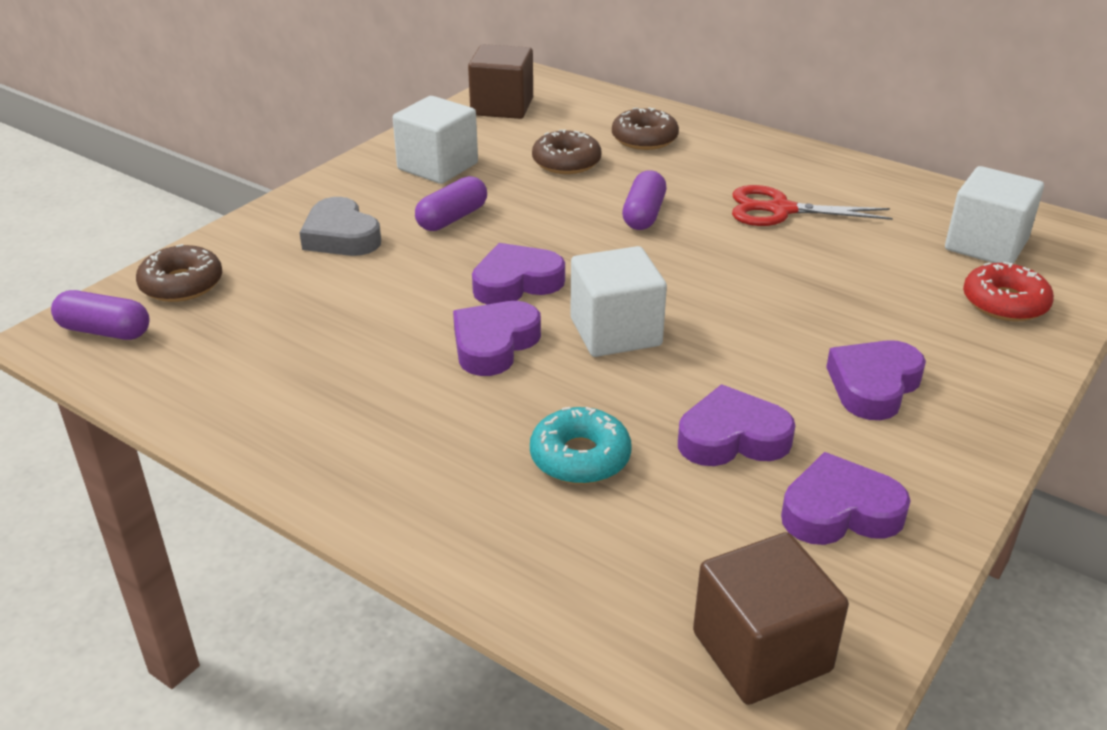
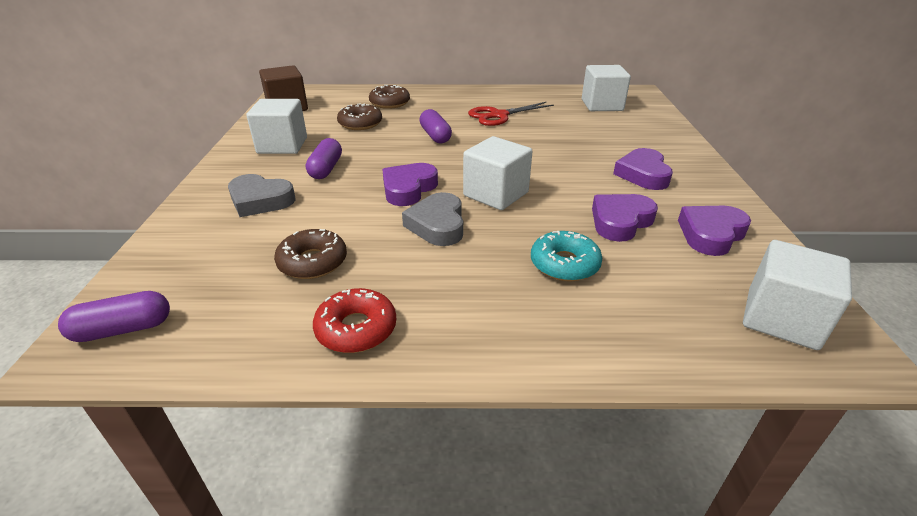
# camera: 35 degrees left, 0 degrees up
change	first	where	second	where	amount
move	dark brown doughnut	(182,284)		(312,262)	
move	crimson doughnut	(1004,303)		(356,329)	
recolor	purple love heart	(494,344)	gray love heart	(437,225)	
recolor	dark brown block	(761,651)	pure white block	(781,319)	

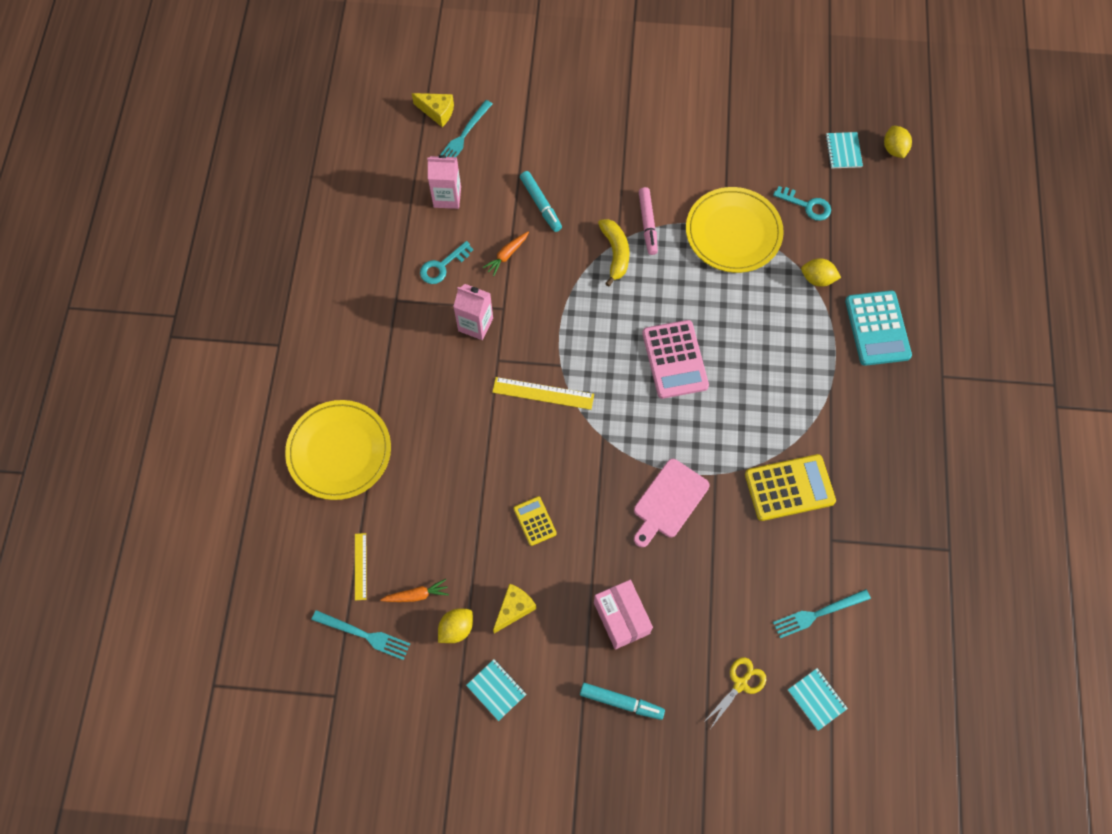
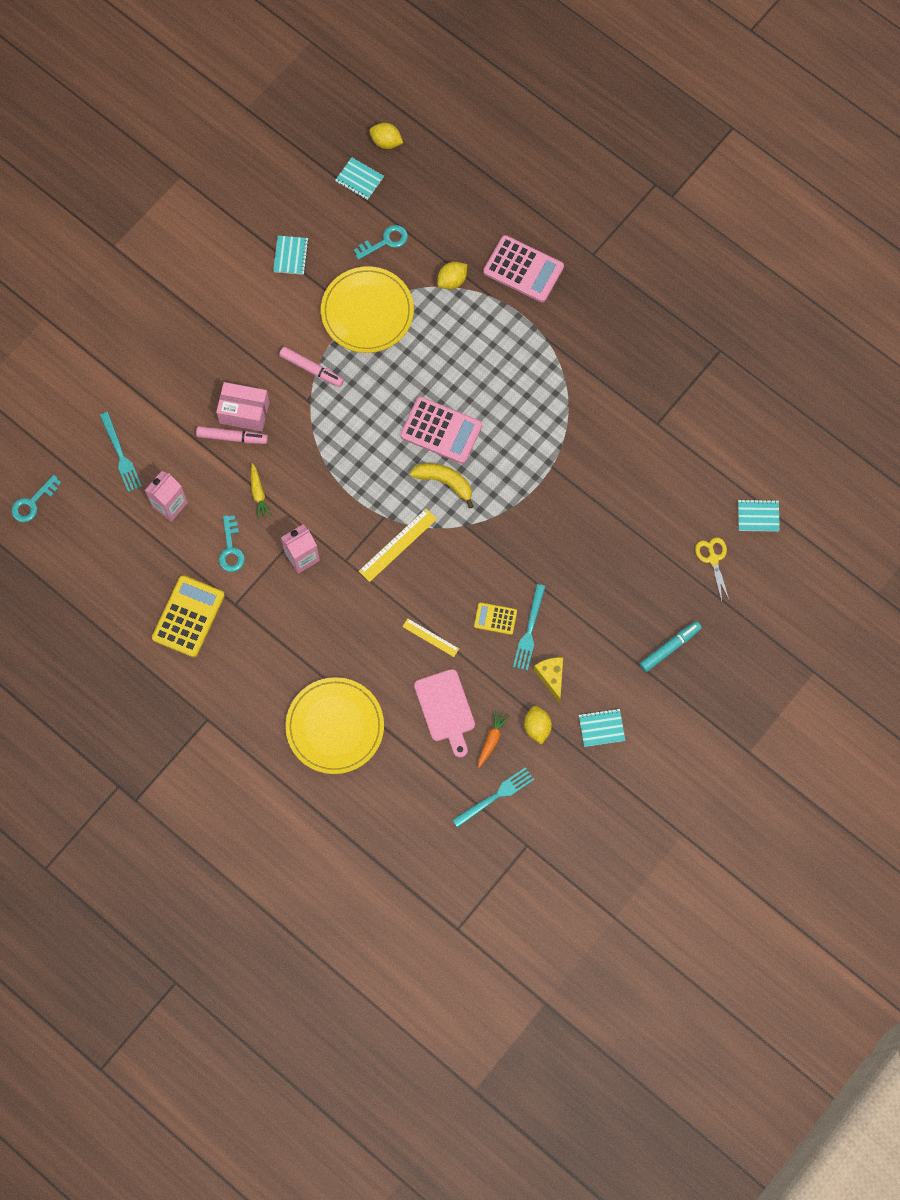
# camera: 55 degrees left, 5 degrees up
change	first	where	second	where	amount
delete	bright yellow cheese	(437,112)			
insert			turquoise key	(33,502)	
insert			turquoise notebook	(291,256)	
move	bright yellow measuring stick	(360,566)		(430,637)	
move	rose-pink box	(621,618)		(244,412)	
move	bright yellow banana fruit	(615,253)		(444,482)	
move	rose-pink chopping board	(669,501)		(445,709)	
move	bright yellow pocket calculator	(789,488)		(188,616)	
move	turquoise dinner fork	(818,613)		(529,630)	
recolor	orange carrot	(507,255)	bright yellow carrot	(258,493)	
recolor	turquoise felt pen	(541,204)	rose-pink felt pen	(232,437)	
recolor	turquoise pocket calculator	(877,328)	rose-pink pocket calculator	(523,269)	

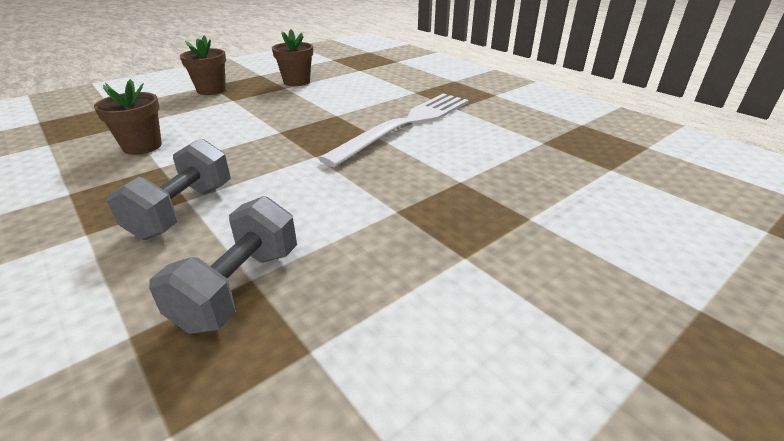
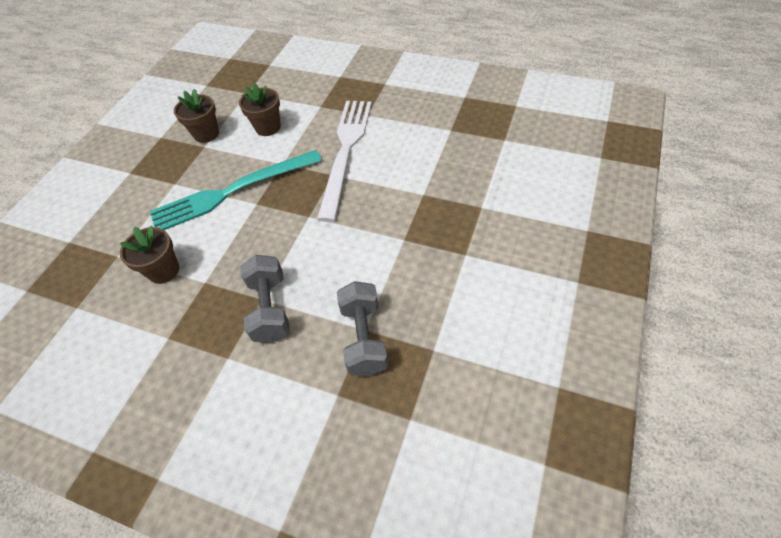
# camera: 25 degrees left, 20 degrees up
change	first	where	second	where	amount
insert			turquoise dinner fork	(232,192)	
move	dark brown plant pot	(211,90)		(268,127)	

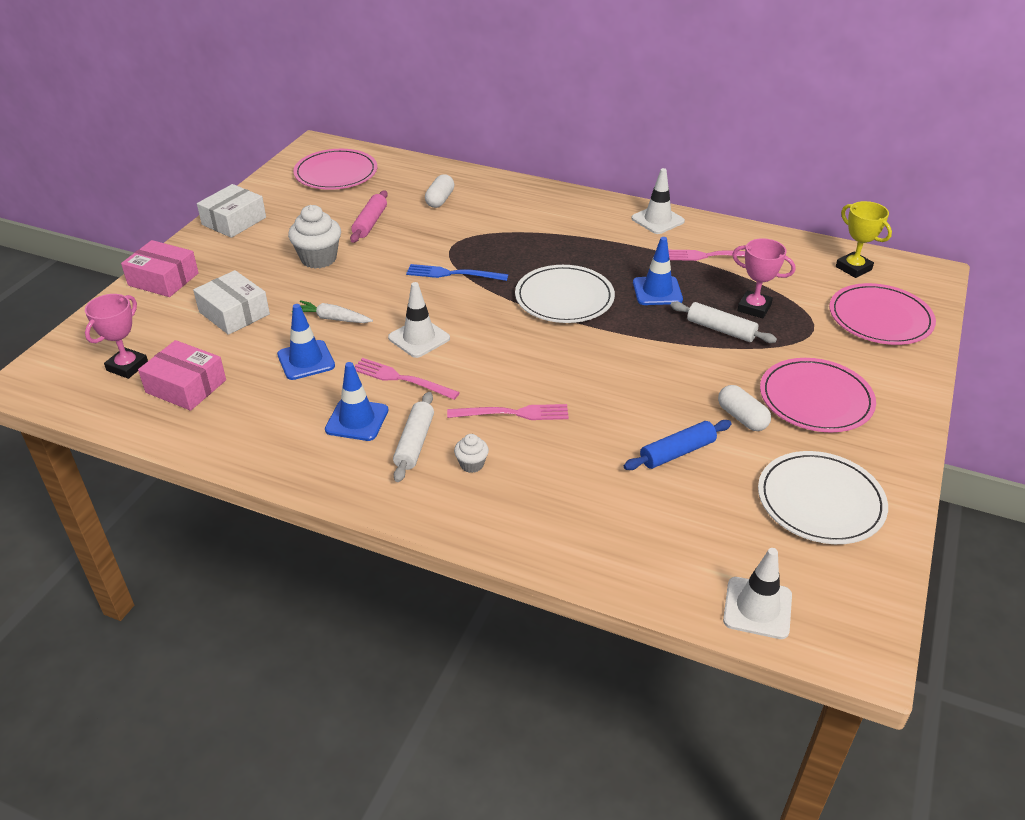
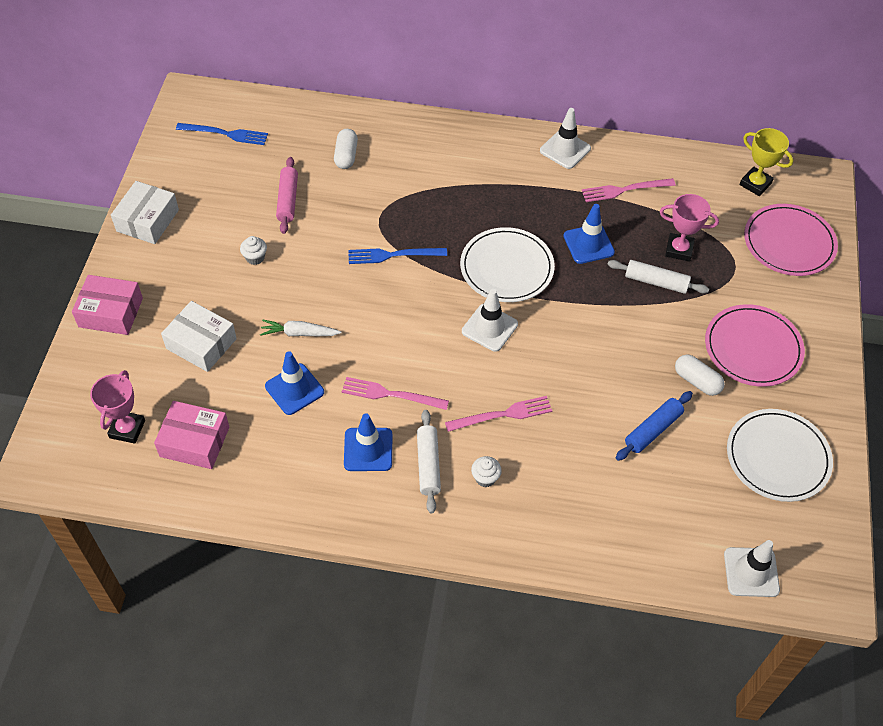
# camera: 15 degrees left, 15 degrees up
change	first	where	second	where	amount
move	pure white safety cone	(419,338)		(489,328)	
replace	rose-pink flat dish	(336,173)	royal blue dinner fork	(225,134)	
resize	pure white muffin	(318,259)		(255,258)	x0.52

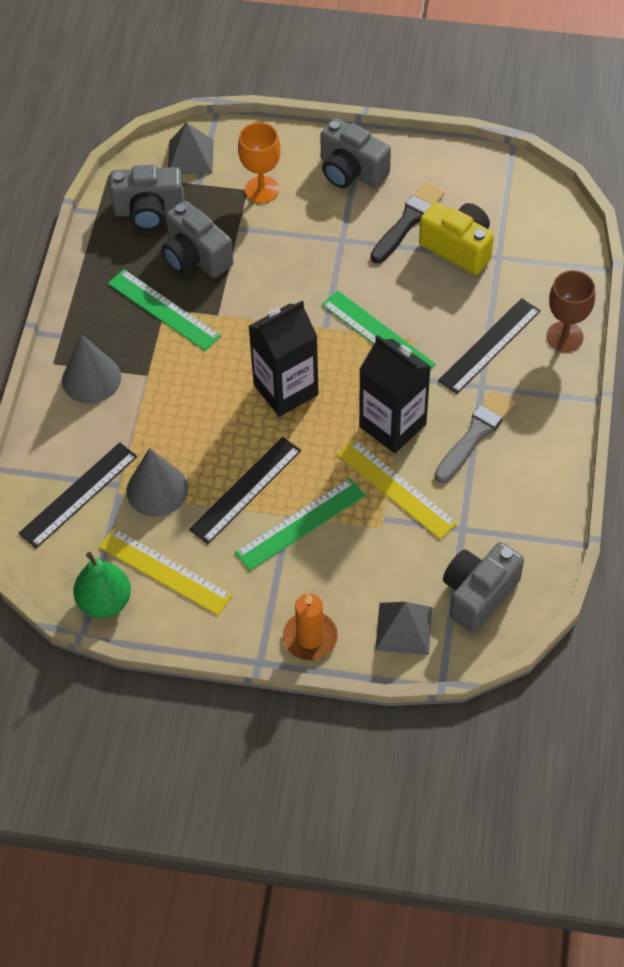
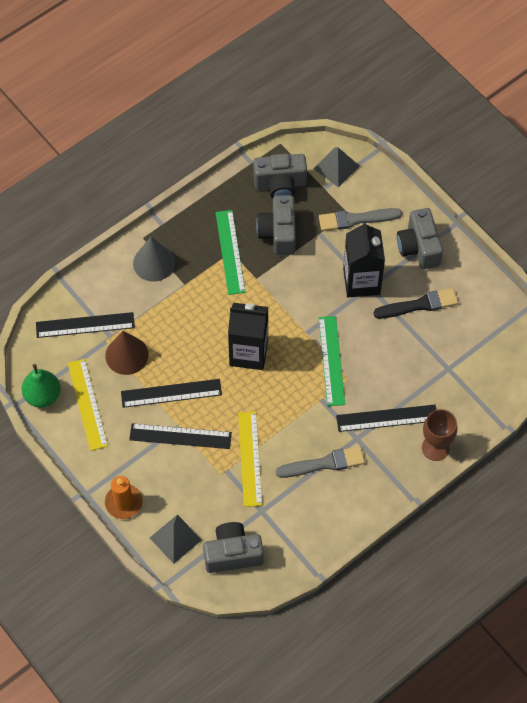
# camera: 40 degrees right, 5 degrees up
change	first	where	second	where	amount
delete	bright yellow compact camera	(458,248)			
move	black juice carton	(392,425)		(361,281)	
replace	orange goblet	(262,189)	gray brush	(356,219)	
recolor	gray cone shape	(157,489)	dark brown cone shape	(126,355)	
recolor	leaf-green measuring stick	(300,524)	black measuring stick	(180,436)	
rotate	gray compact camera	(149,211)		(280,184)	45 degrees counterclockwise

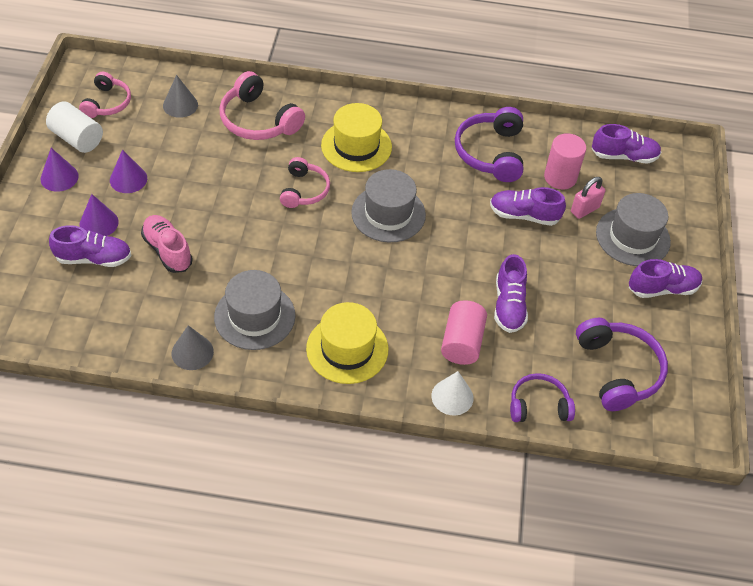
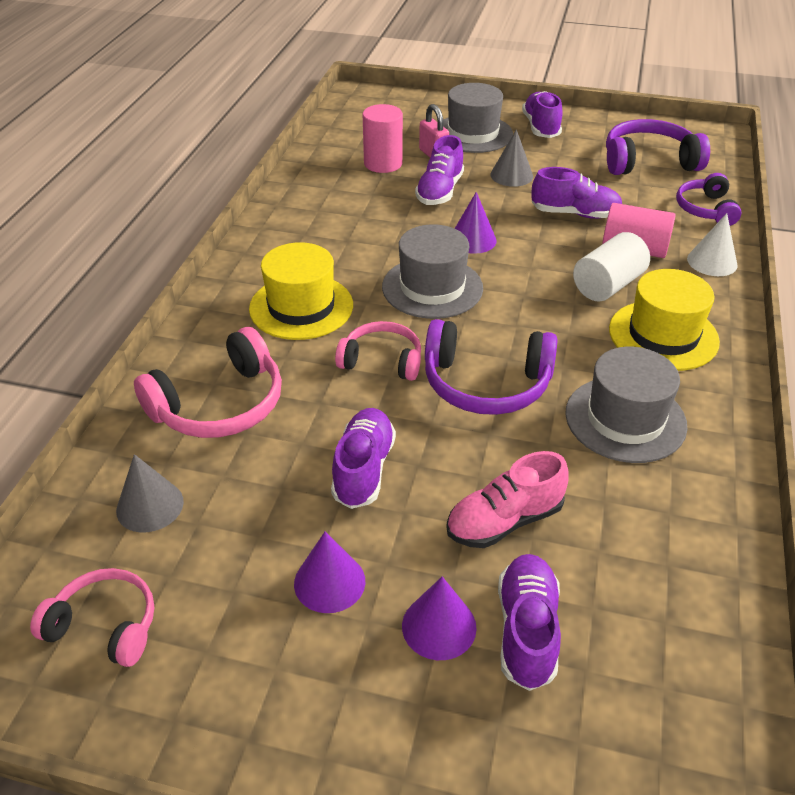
# camera: 80 degrees left, 10 degrees down
change	first	where	second	where	amount
move	purple cone shape	(59,177)		(472,240)	
move	pure white solid cylinder	(77,138)		(607,285)	
move	gray cone shape	(192,352)		(511,175)	
move	purple headset	(491,153)		(486,383)	
move	purple lace-up shoe	(624,156)		(363,469)	

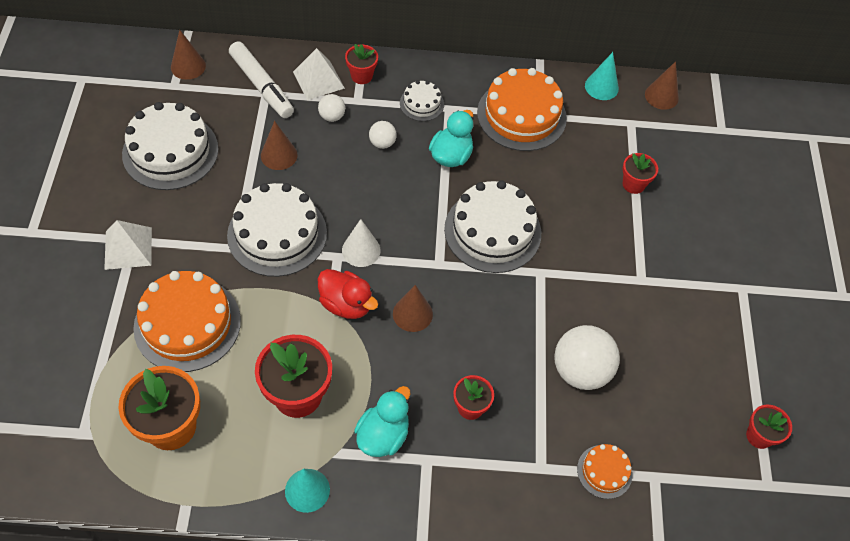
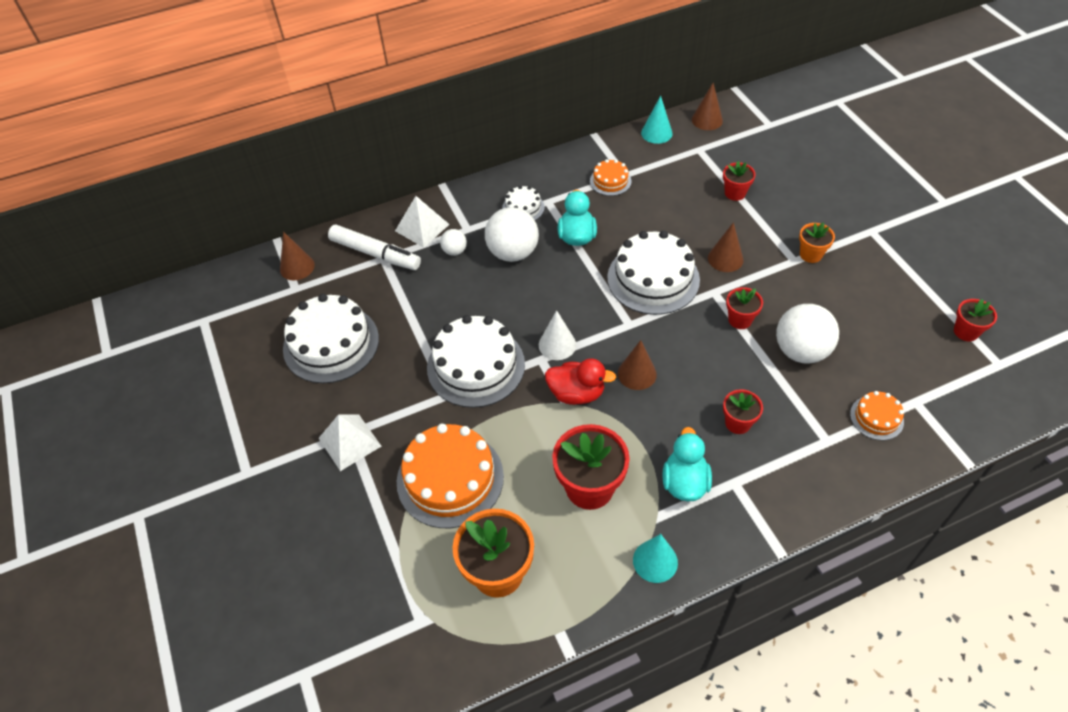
# camera: 20 degrees left, 5 degrees down
change	first	where	second	where	amount
insert			orange plant pot	(810,254)	
move	dark brown cone shape	(279,155)		(725,258)	
move	crimson plant pot	(361,76)		(740,320)	
resize	pure white play ball	(382,143)		(513,252)	x2.01
resize	orange gateau	(521,115)		(610,181)	x0.50

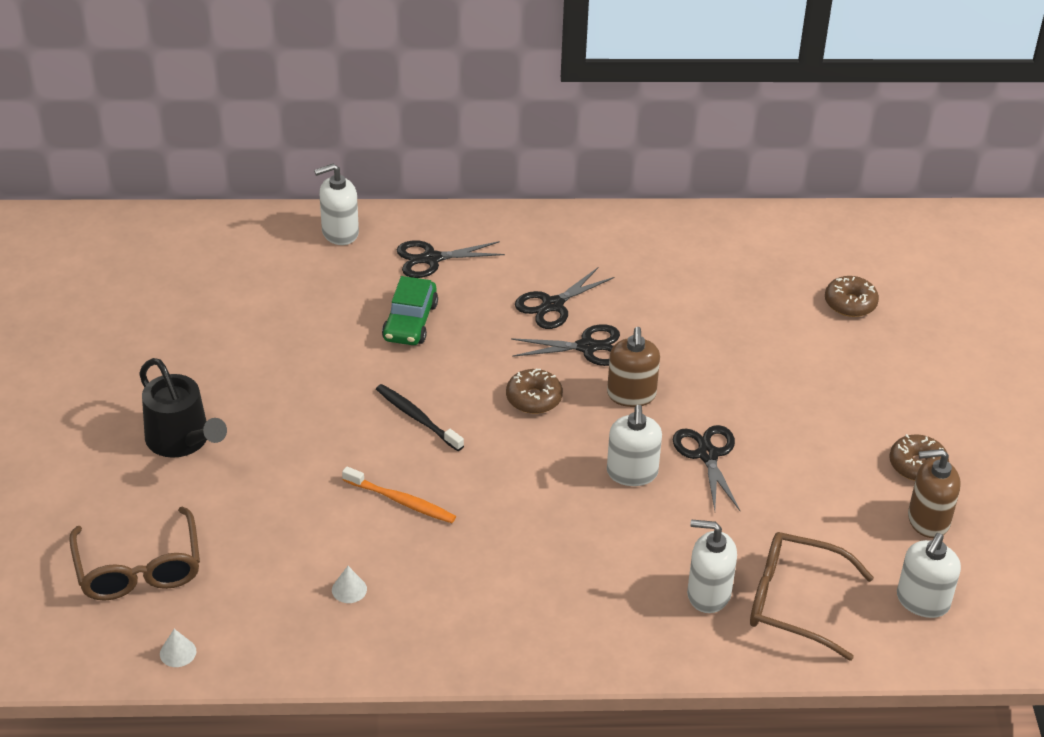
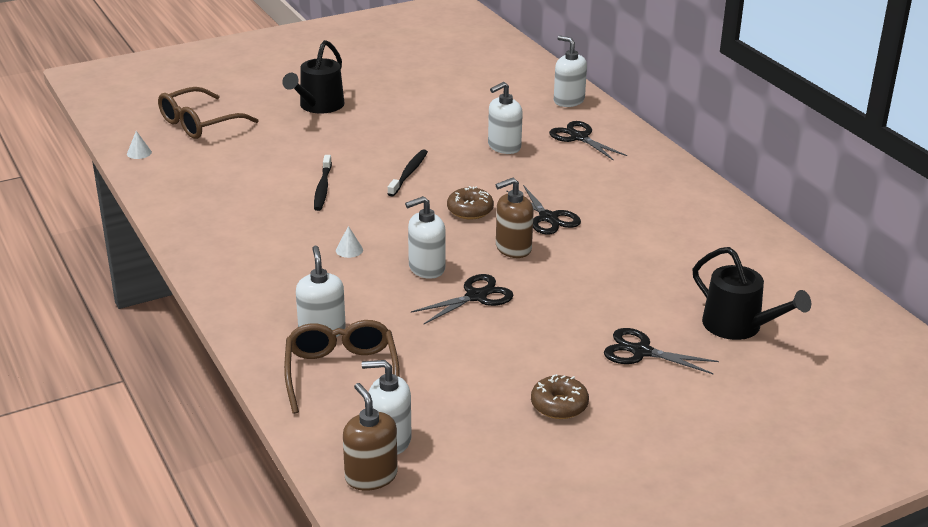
# camera: 65 degrees right, 10 degrees down
change	first	where	second	where	amount
move	pure white cone shape	(349,589)		(349,250)	
move	black pair of scissors	(553,305)		(641,352)	
move	dark brown soap dispenser	(928,520)		(371,476)	
replace	leaf-green automobile	(410,322)	pure white soap dispenser	(504,147)	
replace	dark brown doughnut	(850,303)	black watering can	(738,326)	
recolor	orange toothbrush	(401,501)	black toothbrush	(322,188)	

